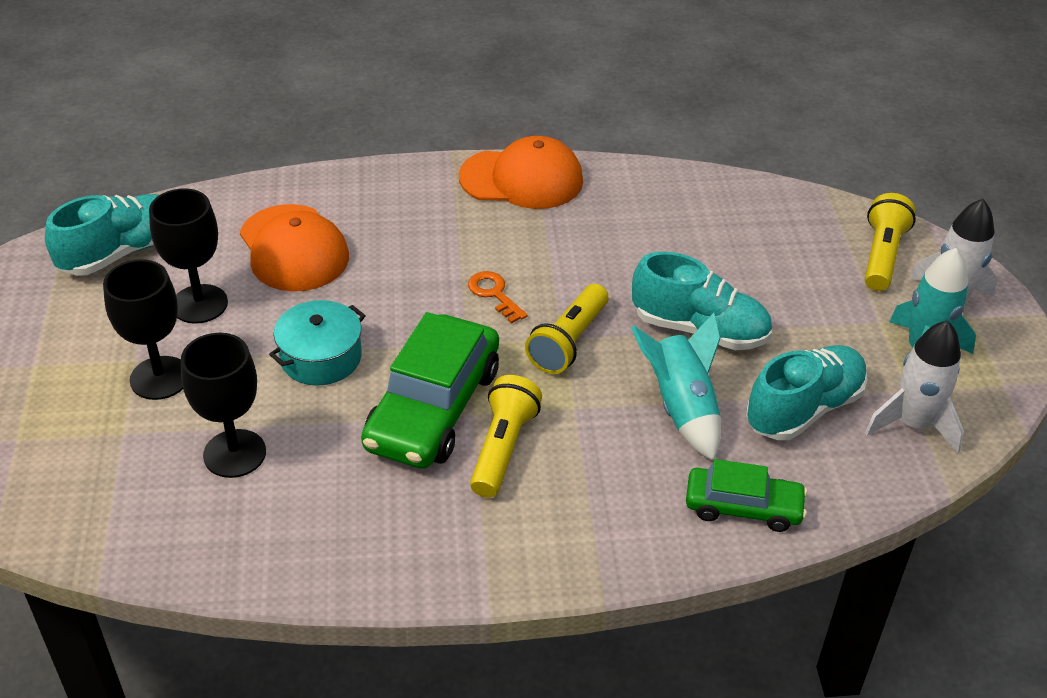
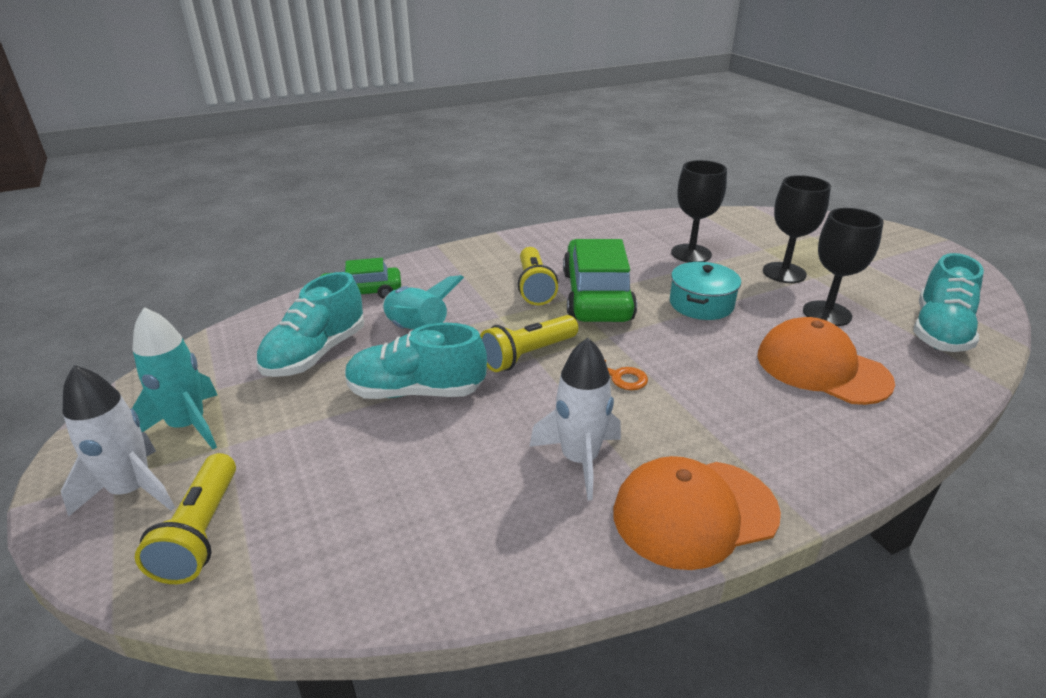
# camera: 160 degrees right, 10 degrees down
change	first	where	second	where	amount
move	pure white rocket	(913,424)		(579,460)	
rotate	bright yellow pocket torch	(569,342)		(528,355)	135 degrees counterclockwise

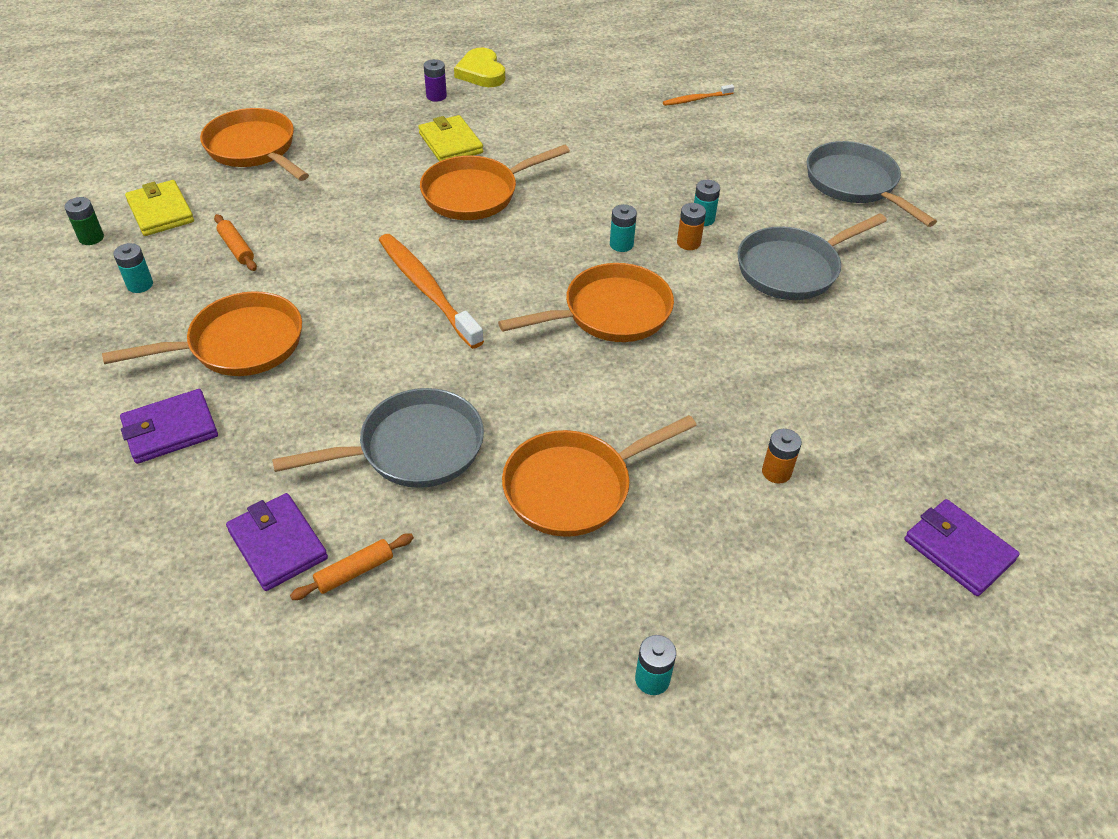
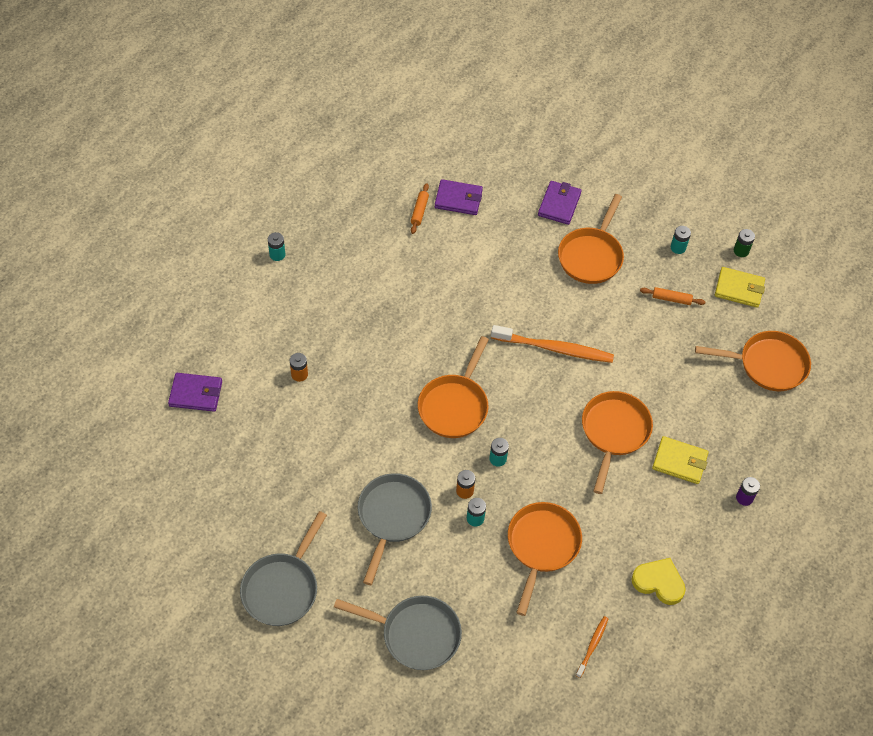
# camera: 135 degrees right, 10 degrees up
change	first	where	second	where	amount
move	gray frying pan	(413,448)		(282,588)	
move	bright yellow love heart	(481,73)		(659,582)	
move	orange frying pan	(574,487)		(542,546)	

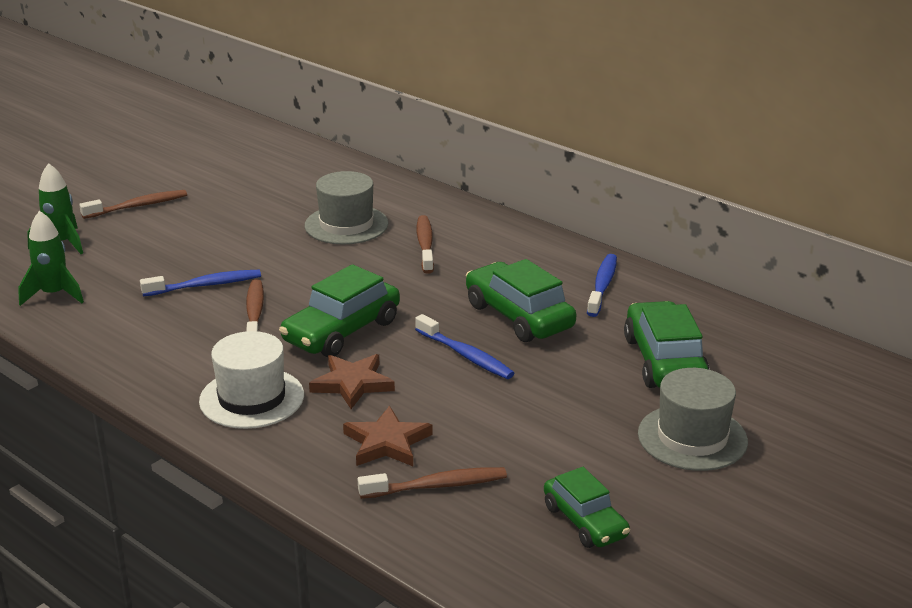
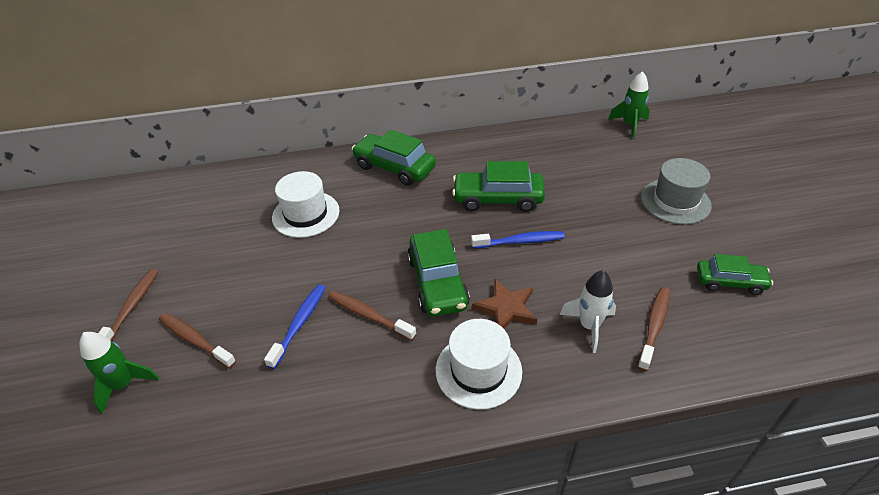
# camera: 50 degrees left, 15 degrees up
change	first	where	second	where	amount
delete	royal blue toothbrush	(602,285)			
move	leaf-green rocket	(54,295)		(629,125)	
move	dark brown toothbrush	(425,245)		(195,340)	
move	leaf-green automobile	(664,361)		(394,167)	
replace	dark brown five-pointed star	(387,442)	pure white rocket	(589,326)	
recolor	gray tall hat	(346,225)	pure white tall hat	(306,214)	

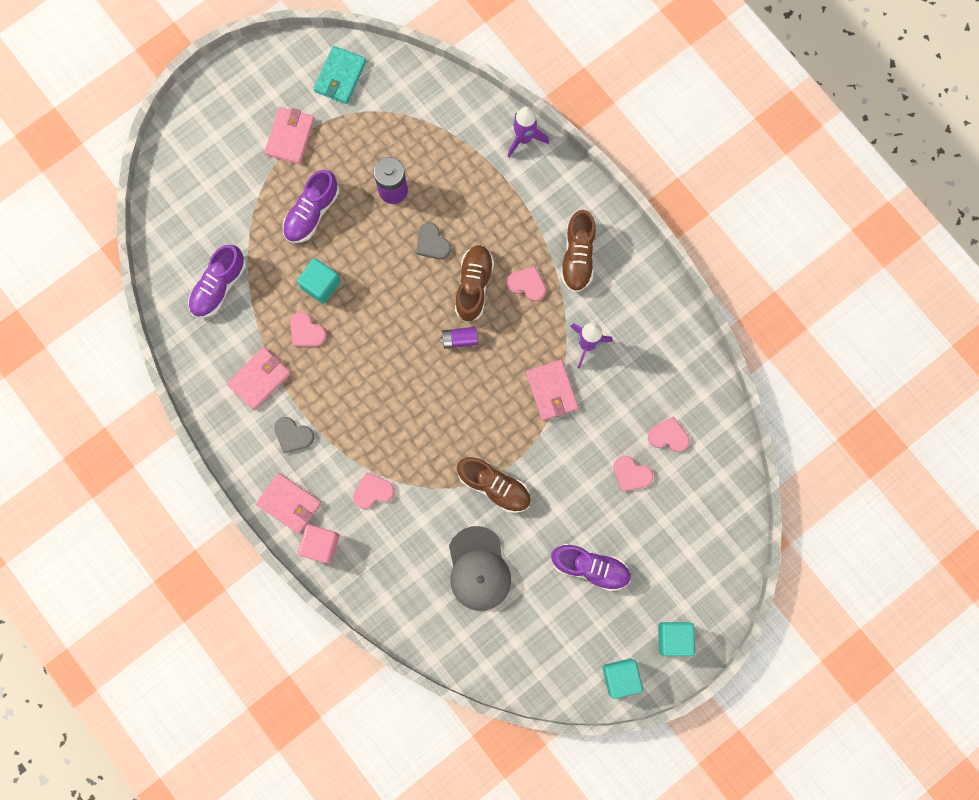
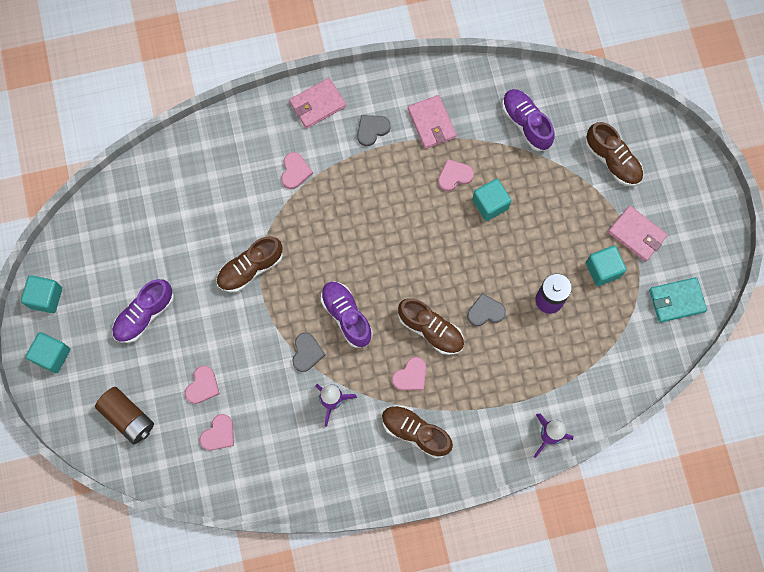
# camera: 115 degrees right, 5 degrees down
change	first	where	second	where	amount
delete	rose-pink block	(321,544)			
delete	purple AA battery	(459,339)			
delete	gray peaked cap	(478,569)			
insert			dark brown AA battery	(128,417)	
insert			dark brown lace-up shoe	(612,160)	
insert			turquoise block	(603,269)	
move	purple lace-up shoe	(312,213)		(346,316)	
replace	rose-pink billfold	(551,391)	gray love heart	(307,353)	
rotate	turquoise billfold	(340,76)		(676,300)	60 degrees counterclockwise
rotate	rose-pink love heart	(631,474)		(202,386)	150 degrees clockwise

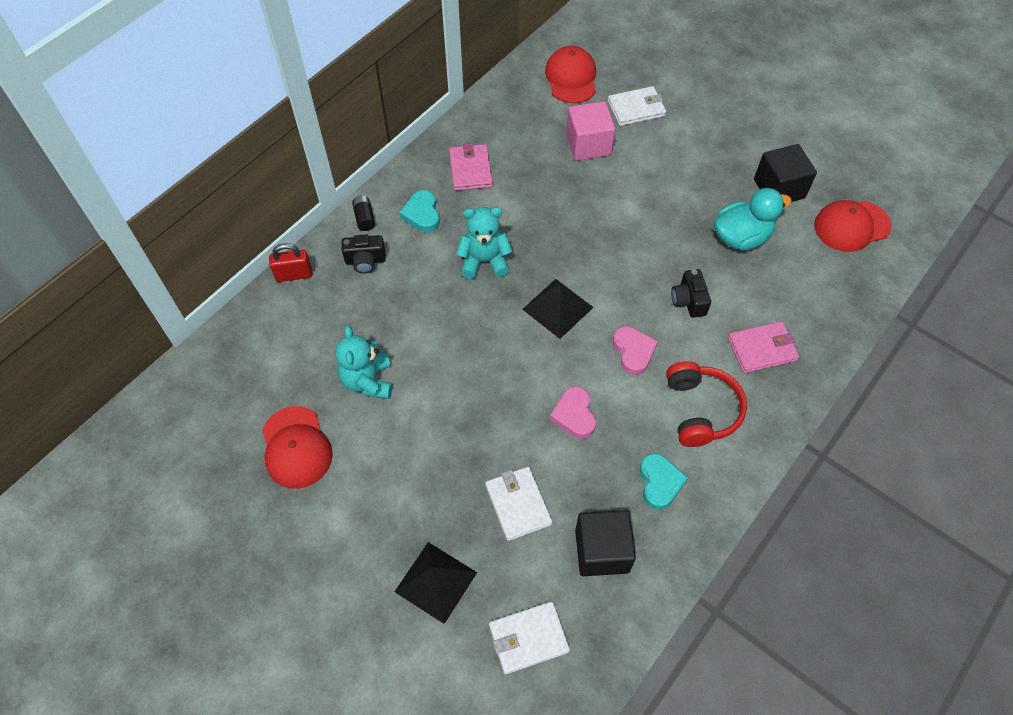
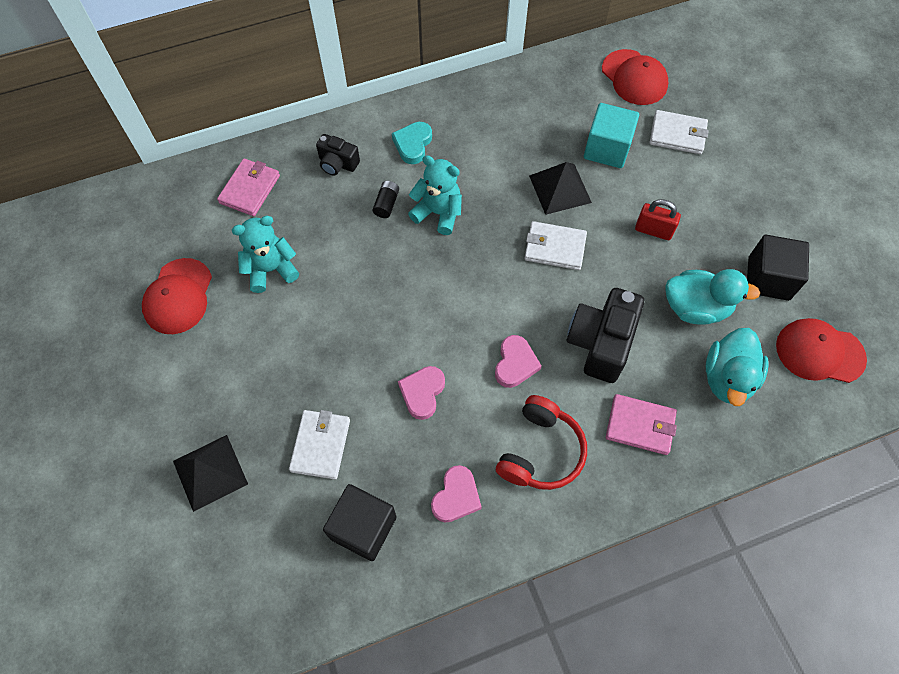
# camera: 30 degrees right, 5 degrees up
change	first	where	second	where	amount
insert			turquoise rubber duck	(727,378)	
move	crimson padlock	(294,275)		(653,230)	
move	black AA battery	(364,218)		(386,204)	
move	rose-pink billfold	(470,169)		(250,189)	
move	pure white billfold	(528,638)		(554,247)	
move	black pyramid shape	(558,308)		(560,189)	
recolor	rose-pink block	(588,145)	turquoise block	(607,149)	
recolor	turquoise love heart	(659,482)	rose-pink love heart	(456,496)	
rotate	turquoise teddy bear	(368,380)		(271,269)	45 degrees clockwise
rotate	crimson peaked cap	(571,78)		(634,77)	120 degrees clockwise
resize	black compact camera	(688,301)		(600,343)	x1.80

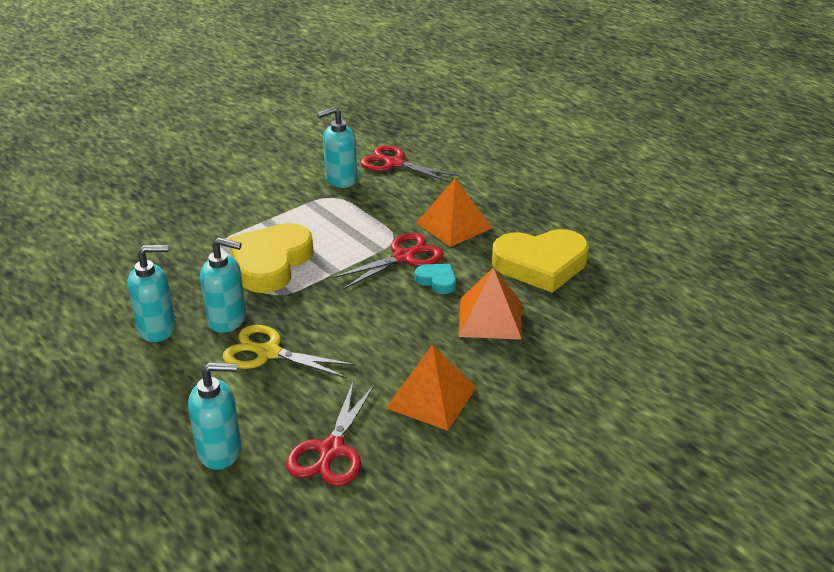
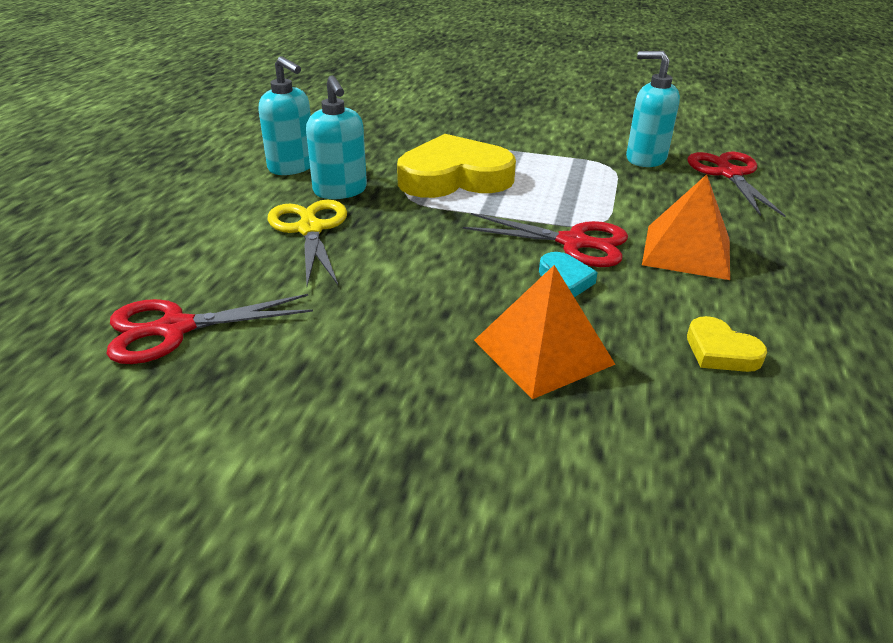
# camera: 55 degrees right, 0 degrees up
change	first	where	second	where	amount
delete	turquoise soap dispenser	(220,451)			
delete	orange pyramid shape	(431,397)			
resize	bright yellow love heart	(541,264)		(720,351)	x0.46

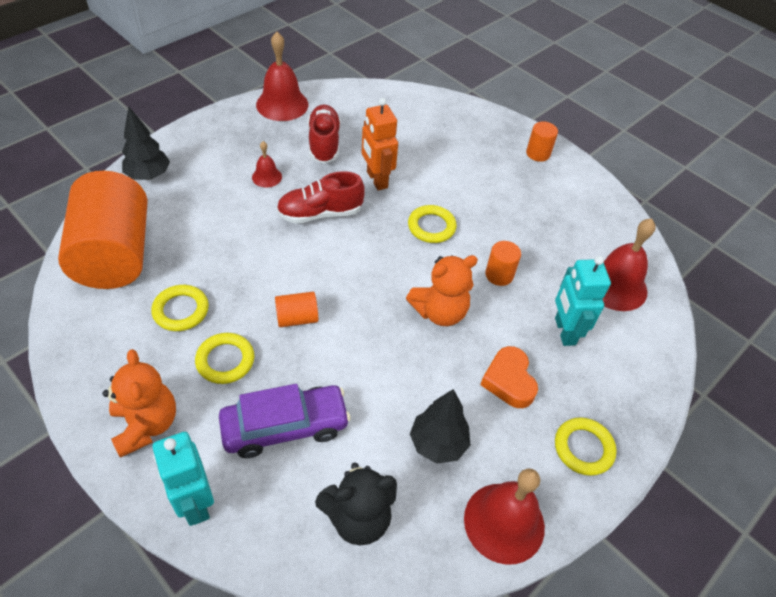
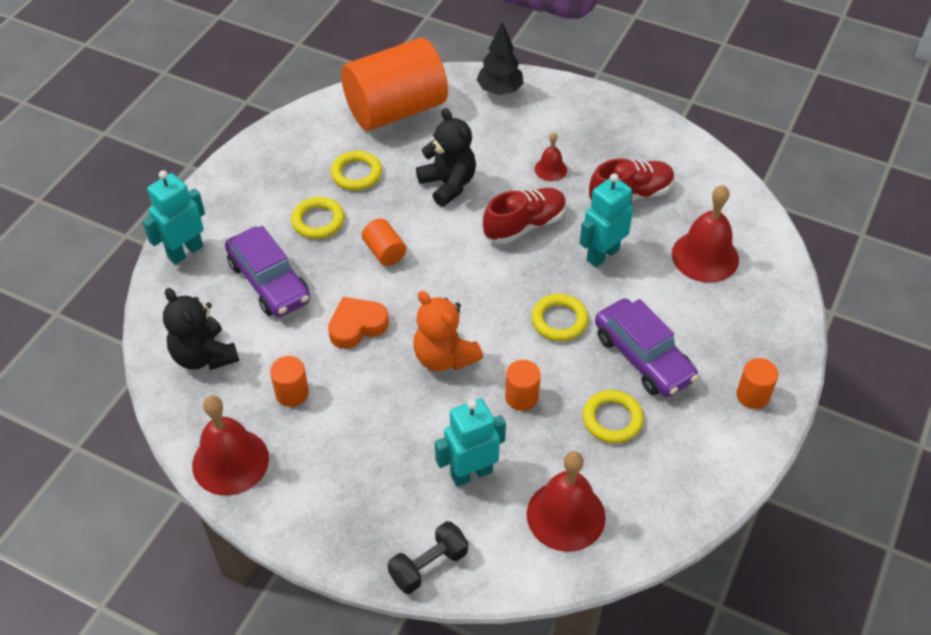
# camera: 75 degrees right, 0 degrees up
change	first	where	second	where	amount
delete	orange teddy bear	(146,425)			
insert			black dumbbell	(428,565)	
insert			black teddy bear	(448,184)	
insert			purple automobile	(643,357)	
move	crimson hand bell	(282,104)		(705,256)	
move	orange love heart	(509,381)		(357,326)	
move	bright yellow hoop	(583,448)		(612,419)	
replace	black toy tree	(438,443)	orange solid cylinder	(292,393)	
recolor	orange robot	(376,180)	turquoise robot	(602,254)	
rotate	crimson lace-up shoe	(320,213)		(524,225)	90 degrees clockwise

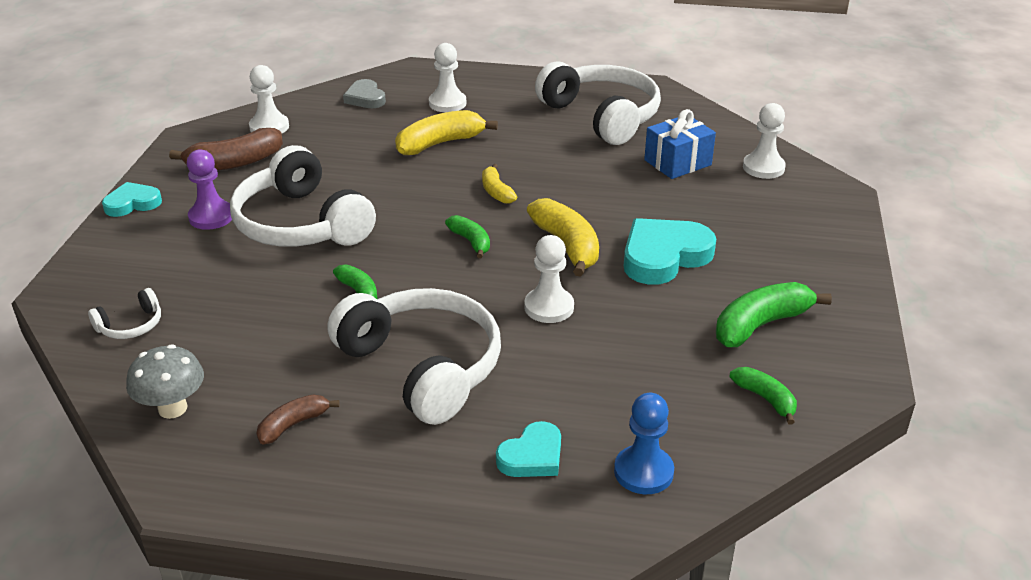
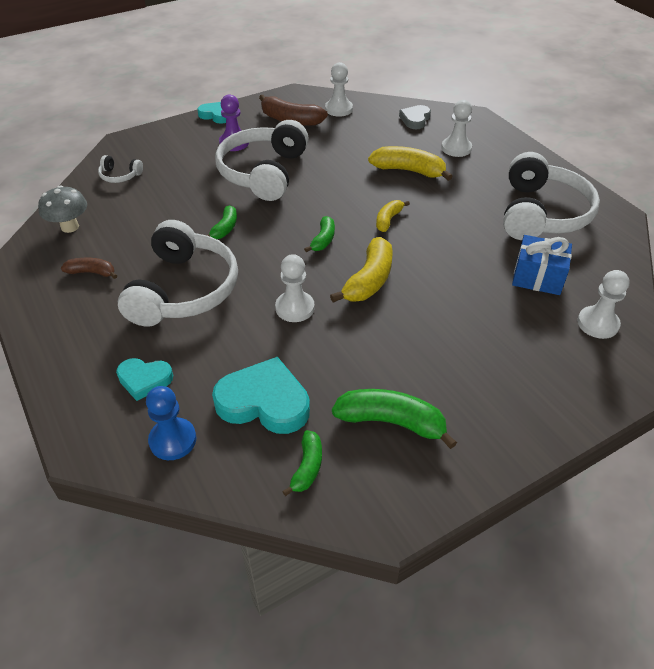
# camera: 50 degrees right, 10 degrees up
change	first	where	second	where	amount
move	turquoise love heart	(664,256)		(264,402)	

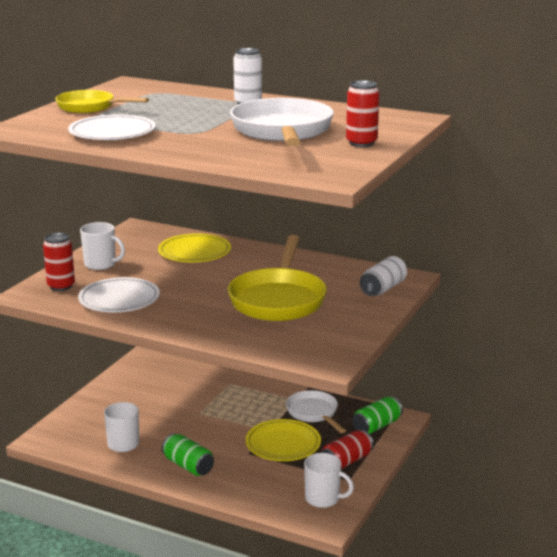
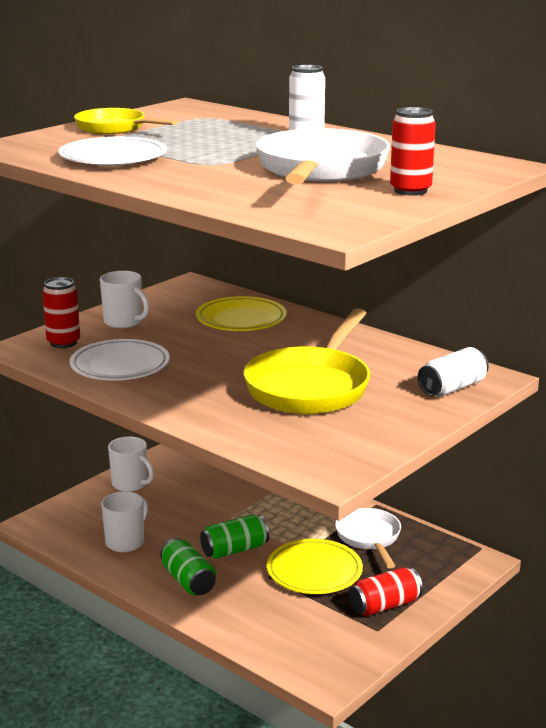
# camera: 15 degrees right, 0 degrees up
change	first	where	second	where	amount
move	pure white tea mug	(323,499)		(130,484)	
move	leaf-green can	(377,426)		(234,550)	

